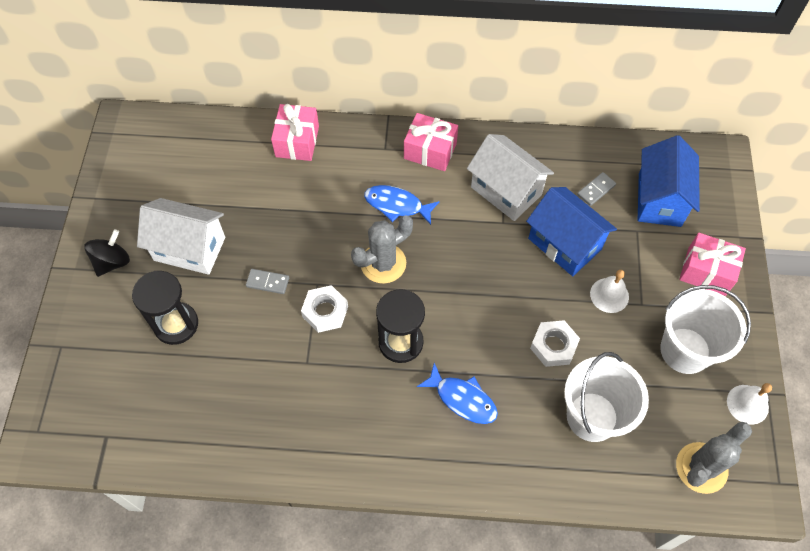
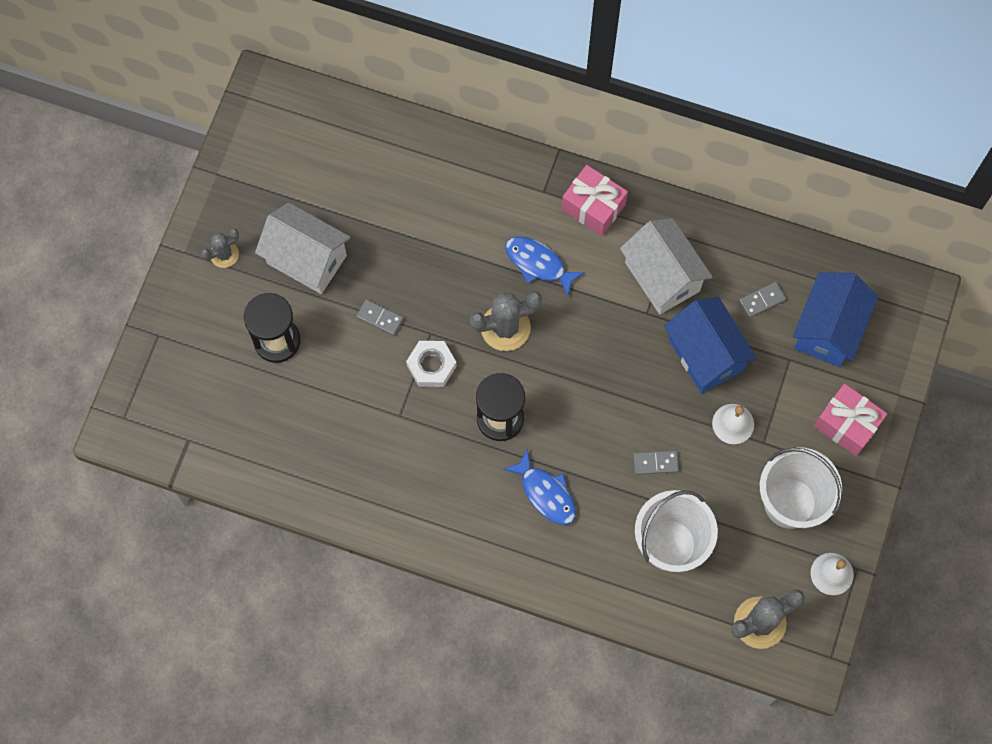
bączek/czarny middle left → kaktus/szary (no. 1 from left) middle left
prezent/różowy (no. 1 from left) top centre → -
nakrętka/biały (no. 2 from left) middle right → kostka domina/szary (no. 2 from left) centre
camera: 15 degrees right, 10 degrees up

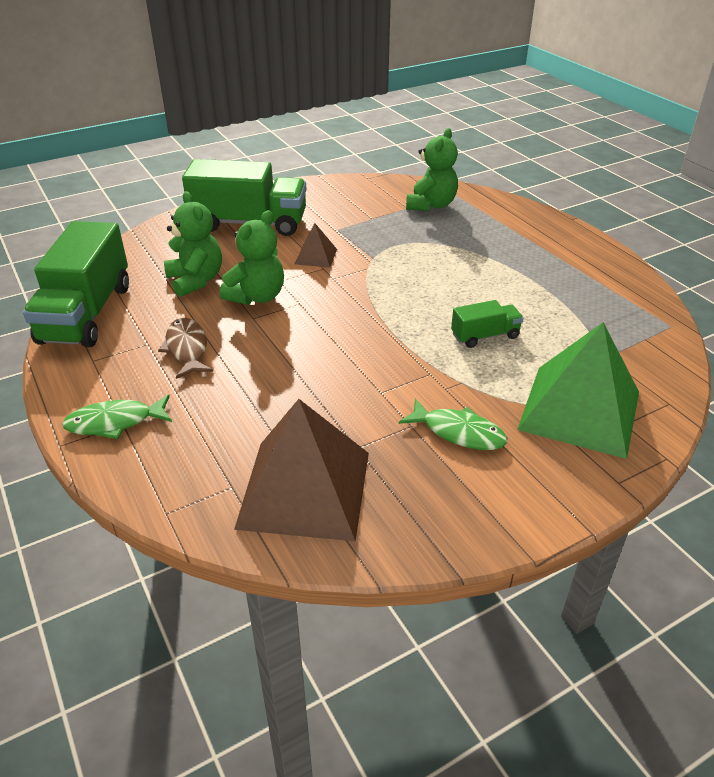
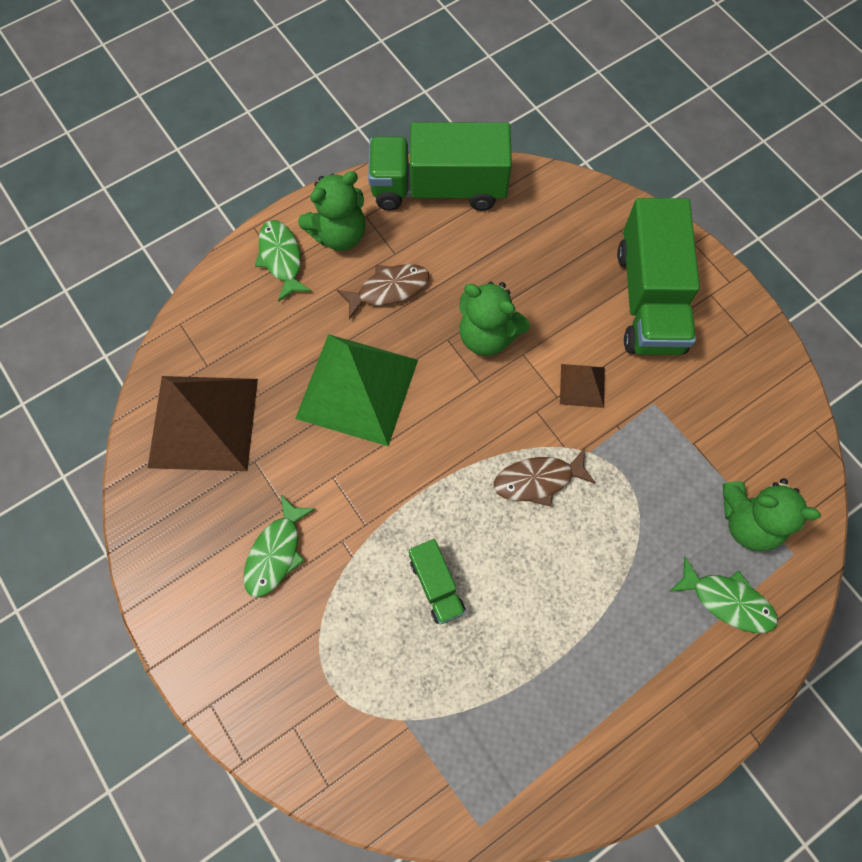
miś/zielony (no. 1 from left) top left → miś/zielony (no. 1 from left) top centre, shifted
piramida/zielony middle right → piramida/zielony centre, shifted
- → ryba/brązowy (no. 2 from left) centre
- → ryba/zielony (no. 3 from left) bottom right
camera: 85 degrees right, 30 degrees up

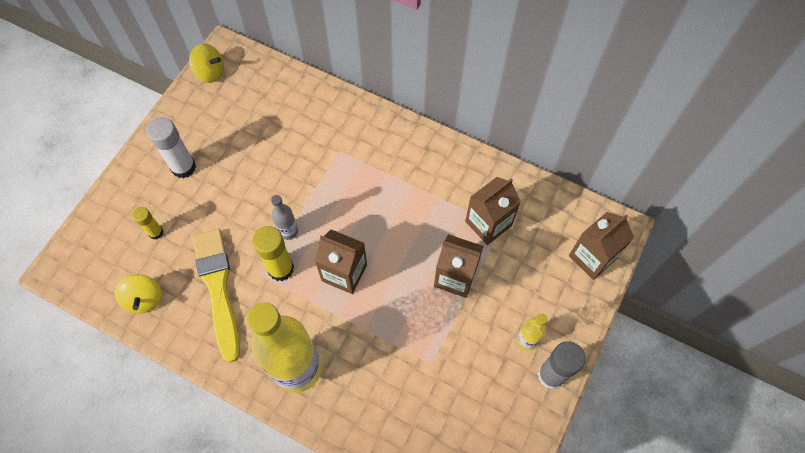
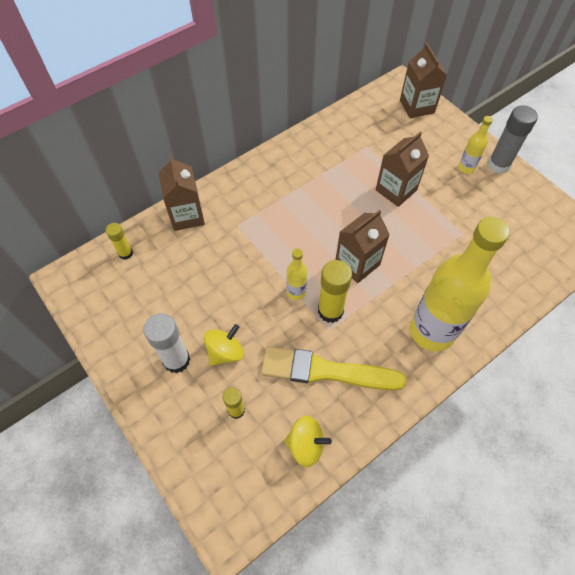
bączek/żółty (no. 2 from left in the first image) top left → bączek/żółty (no. 1 from left) centre, shifted
butelka/szary centre → butelka/żółty (no. 1 from left) centre
karton mleka/brązowy (no. 3 from left in the first image) centre → karton mleka/brązowy (no. 1 from left) middle left, shifted
- → klej w sztyfcie/żółty (no. 1 from left) middle left
camera: 65 degrees left, 5 degrees down

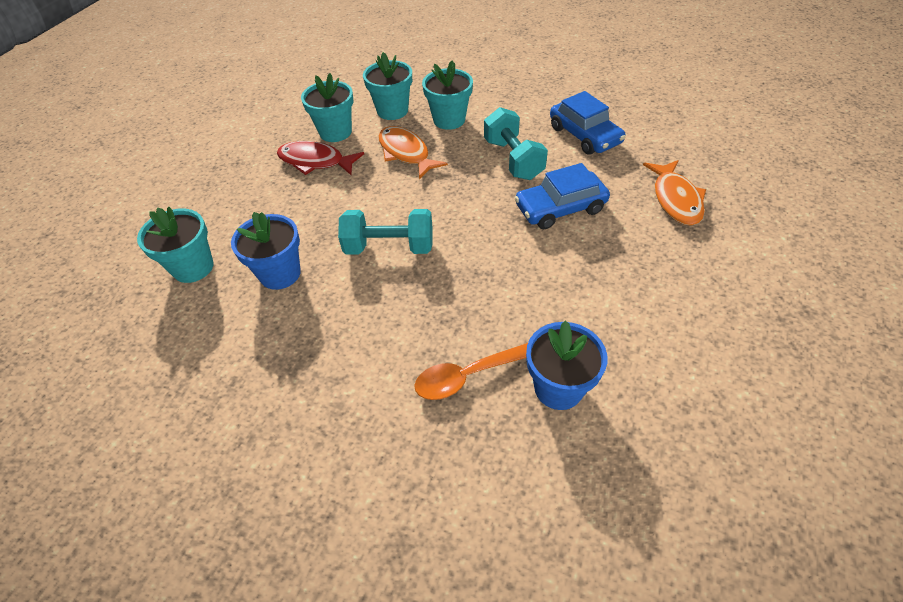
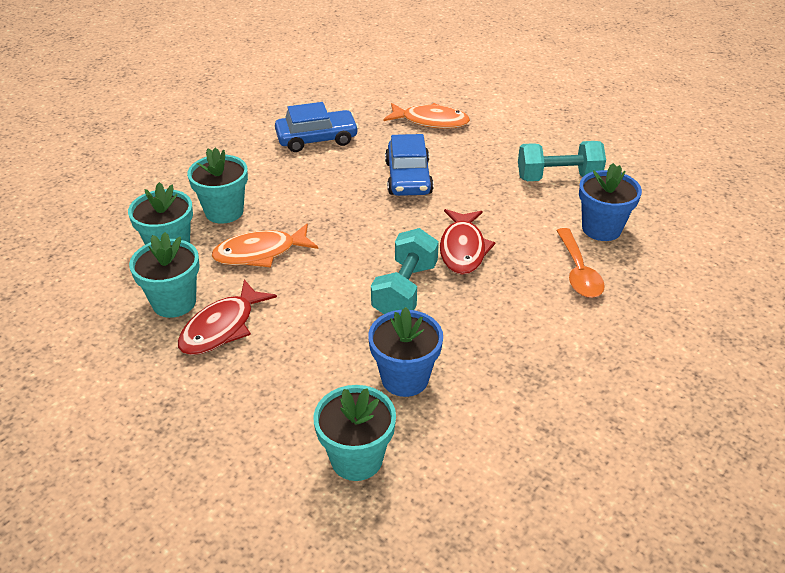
hantel/turkusowy (no. 2 from left) top centre → hantel/turkusowy (no. 2 from left) top right, shifted
- → ryba/czerwony (no. 2 from left) centre
camera: 75 degrees left, 10 degrees down

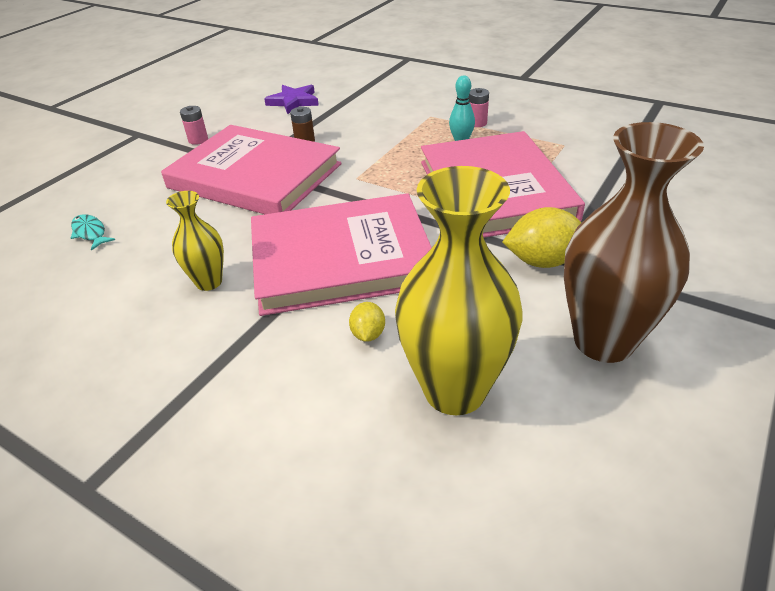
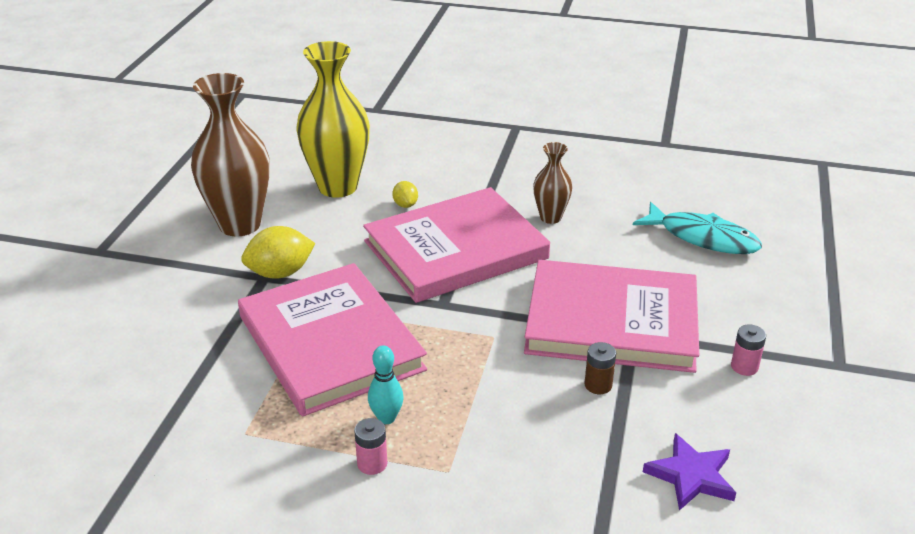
ryba/turkusowy middle left → ryba/turkusowy middle right, x1.99
wazon/żółty (no. 1 from left) middle left → wazon/brązowy (no. 2 from left) centre
camera: 160 degrees right, 5 degrees down

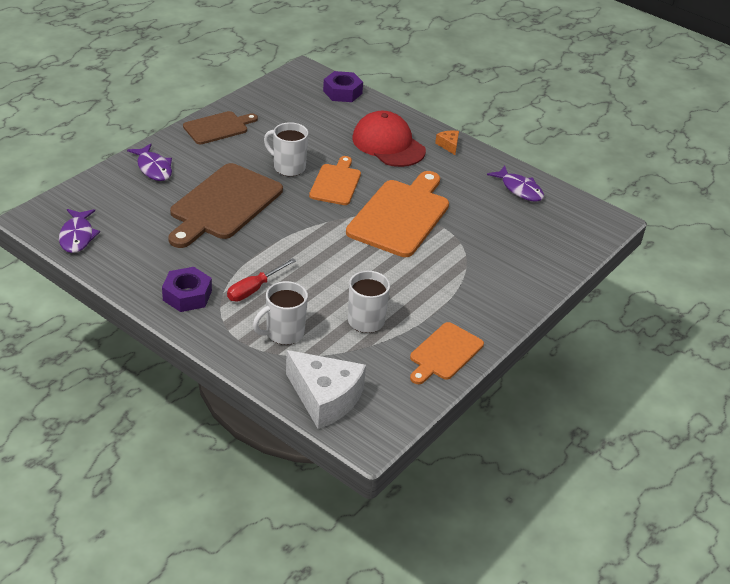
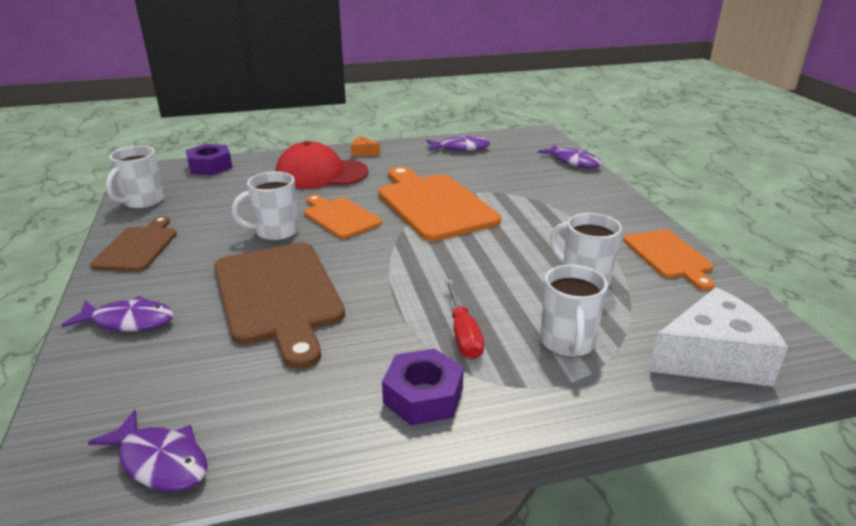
- → kubek/biały (no. 1 from left) middle left
- → ryba/fioletowy (no. 4 from left) top centre
camera: 50 degrees left, 10 degrees down

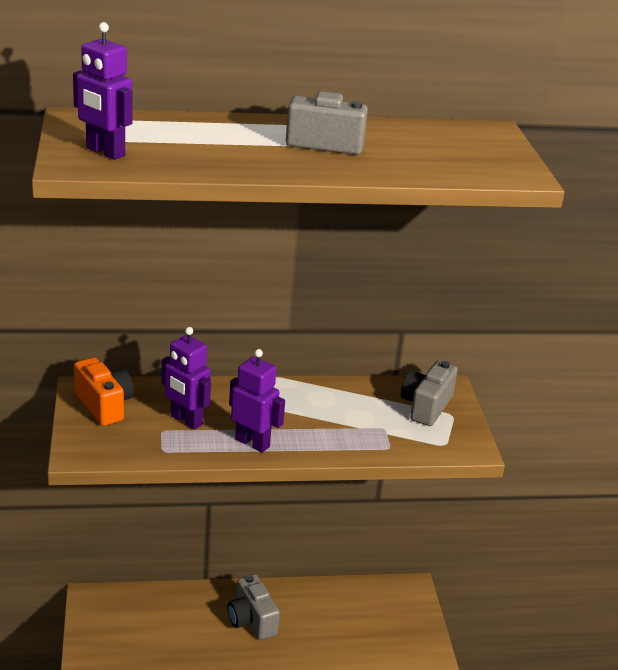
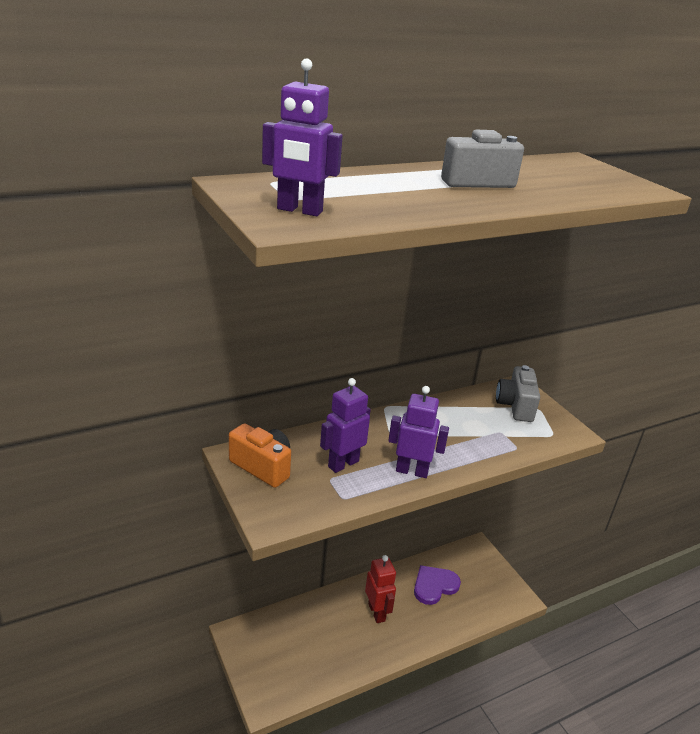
robot/fioletowy (no. 2 from left) middle left → robot/fioletowy (no. 2 from left) centre, 120 degrees clockwise
aparat fotograficzny/szary (no. 1 from left) bottom centre → robot/czerwony bottom centre
- → serce/fioletowy bottom centre
camera: 20 degrees left, 0 degrees up

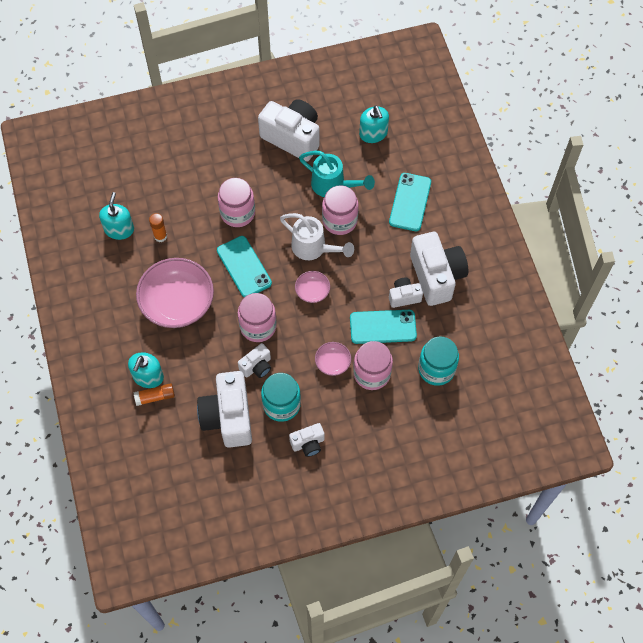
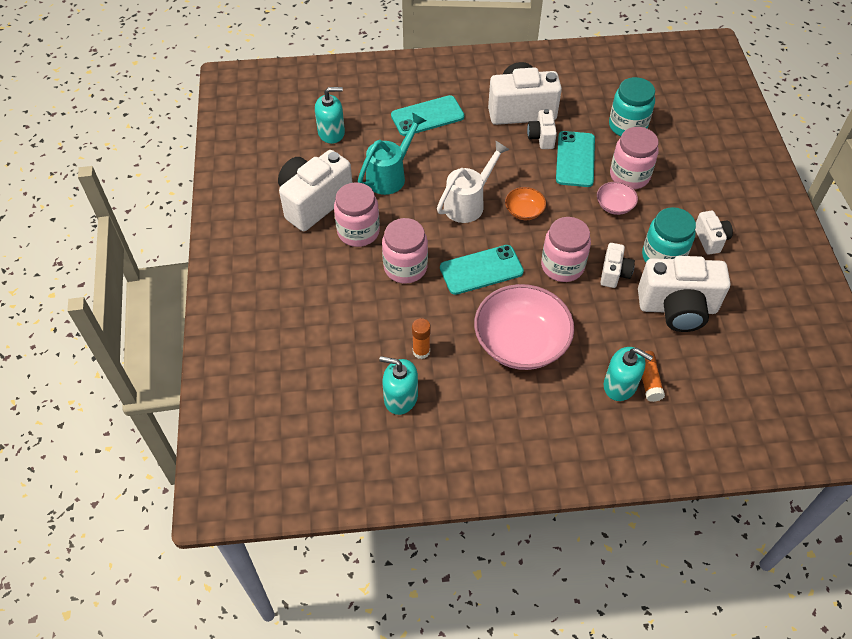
aparat fotograficzny/biały (no. 2 from left in the first image) centre → aparat fotograficzny/biały (no. 4 from left) middle right, 45 degrees clockwise
miska/różowy (no. 2 from left) centre → miska/pomarańczowy top centre
słoik/różowy (no. 3 from left in the first image) top centre → słoik/różowy (no. 1 from left) centre, shifted
telefon/turkusowy (no. 3 from left in the first image) top centre → telefon/turkusowy (no. 1 from left) top centre, 45 degrees counterclockwise
camera: 80 degrees left, 10 degrees down

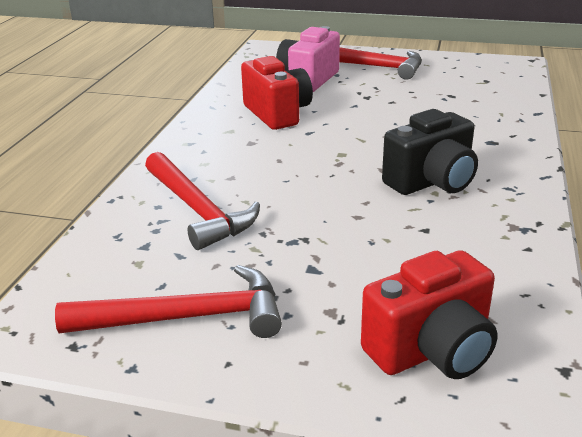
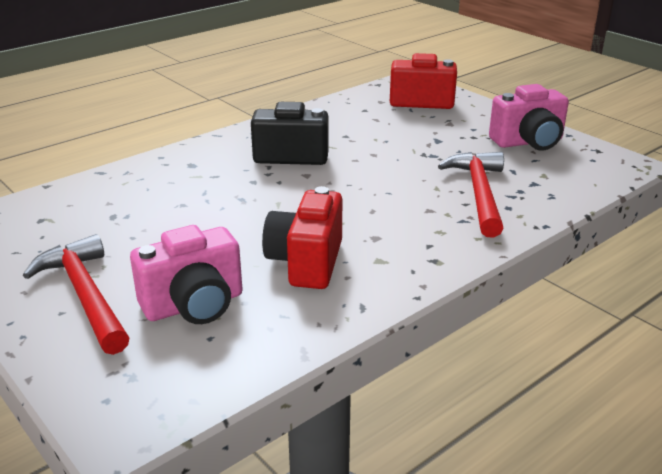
młotek/czerwony (no. 1 from left) bottom left → aparat fotograficzny/różowy (no. 2 from left) top right
camera: 145 degrees left, 0 degrees up

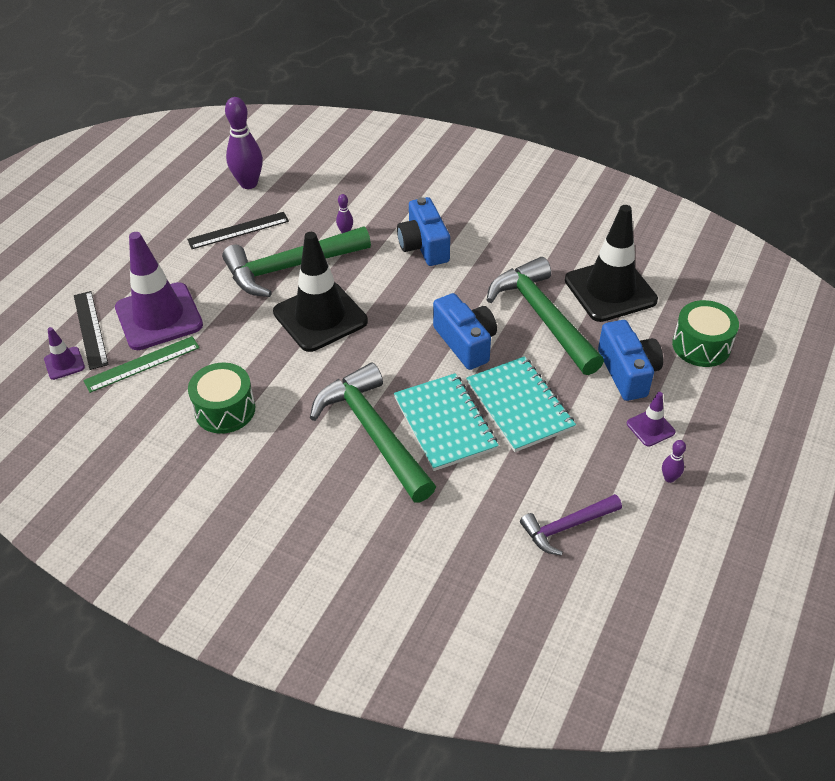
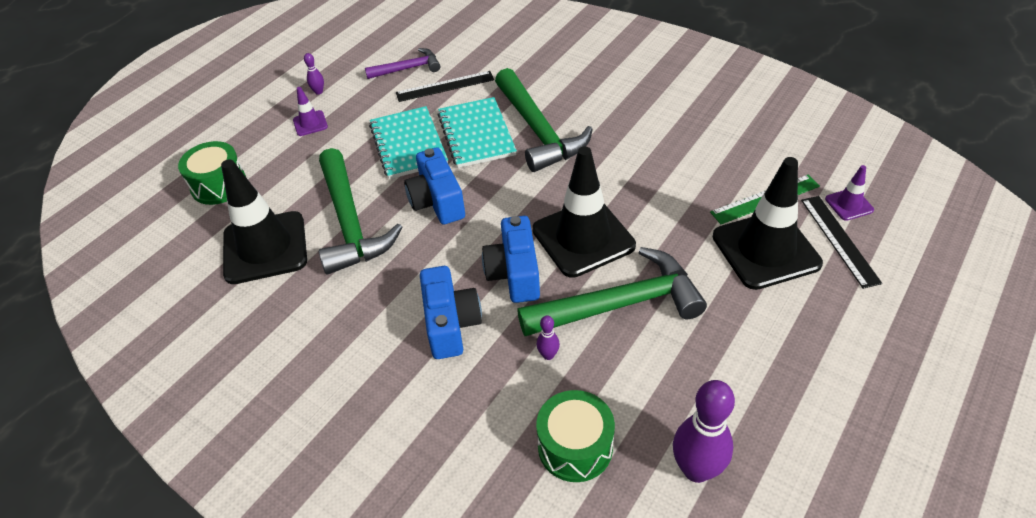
pachołek/fioletowy (no. 2 from left) middle left → pachołek/czarny (no. 3 from left) middle right
linijka/czarny (no. 2 from left in the first image) top left → linijka/czarny (no. 1 from left) top centre, shifted
bęben/zielony (no. 1 from left in the first image) middle left → bęben/zielony (no. 2 from left) bottom centre, shifted
aparat fotograficzny/niebieski (no. 3 from left) middle right → aparat fotograficzny/niebieski (no. 3 from left) centre, shifted
camera: 170 degrees left, 0 degrees up

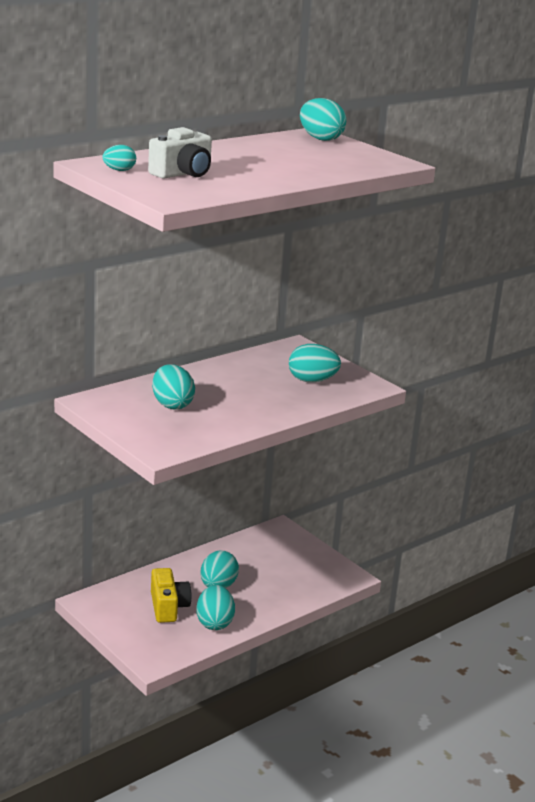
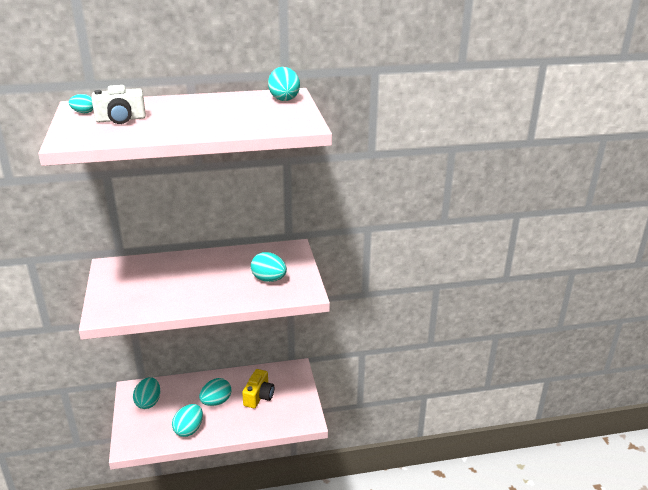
aparat fotograficzny/żółty bottom left → aparat fotograficzny/żółty bottom centre, shifted
jajko/turkusowy (no. 2 from left) middle left → jajko/turkusowy (no. 2 from left) bottom left, shifted
camera: 30 degrees right, 5 degrees up

